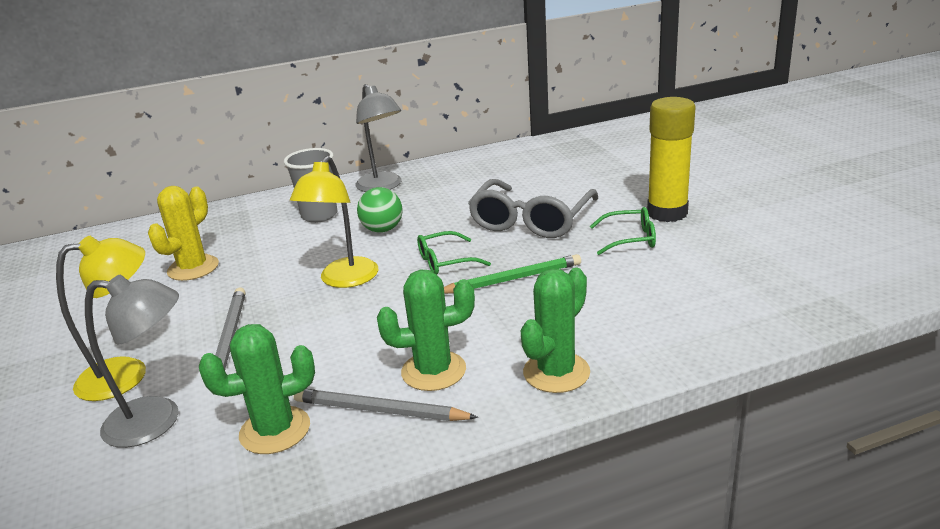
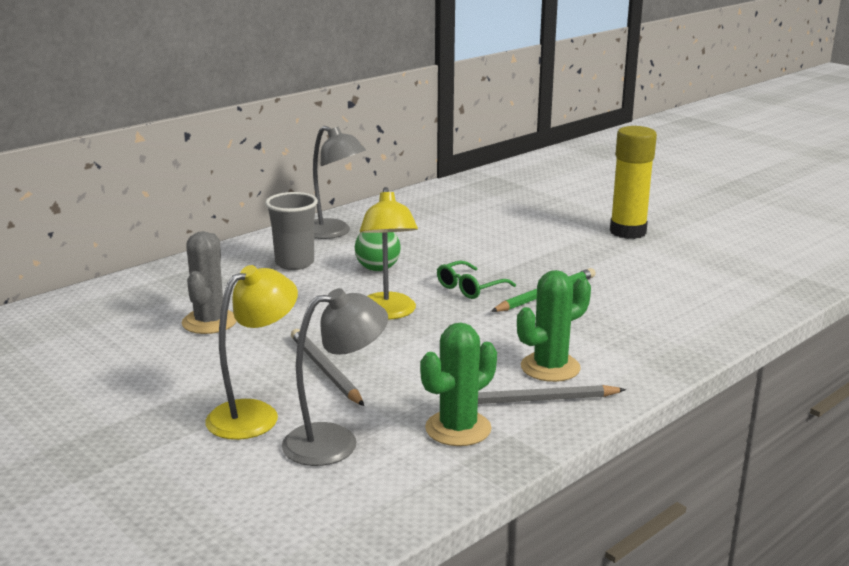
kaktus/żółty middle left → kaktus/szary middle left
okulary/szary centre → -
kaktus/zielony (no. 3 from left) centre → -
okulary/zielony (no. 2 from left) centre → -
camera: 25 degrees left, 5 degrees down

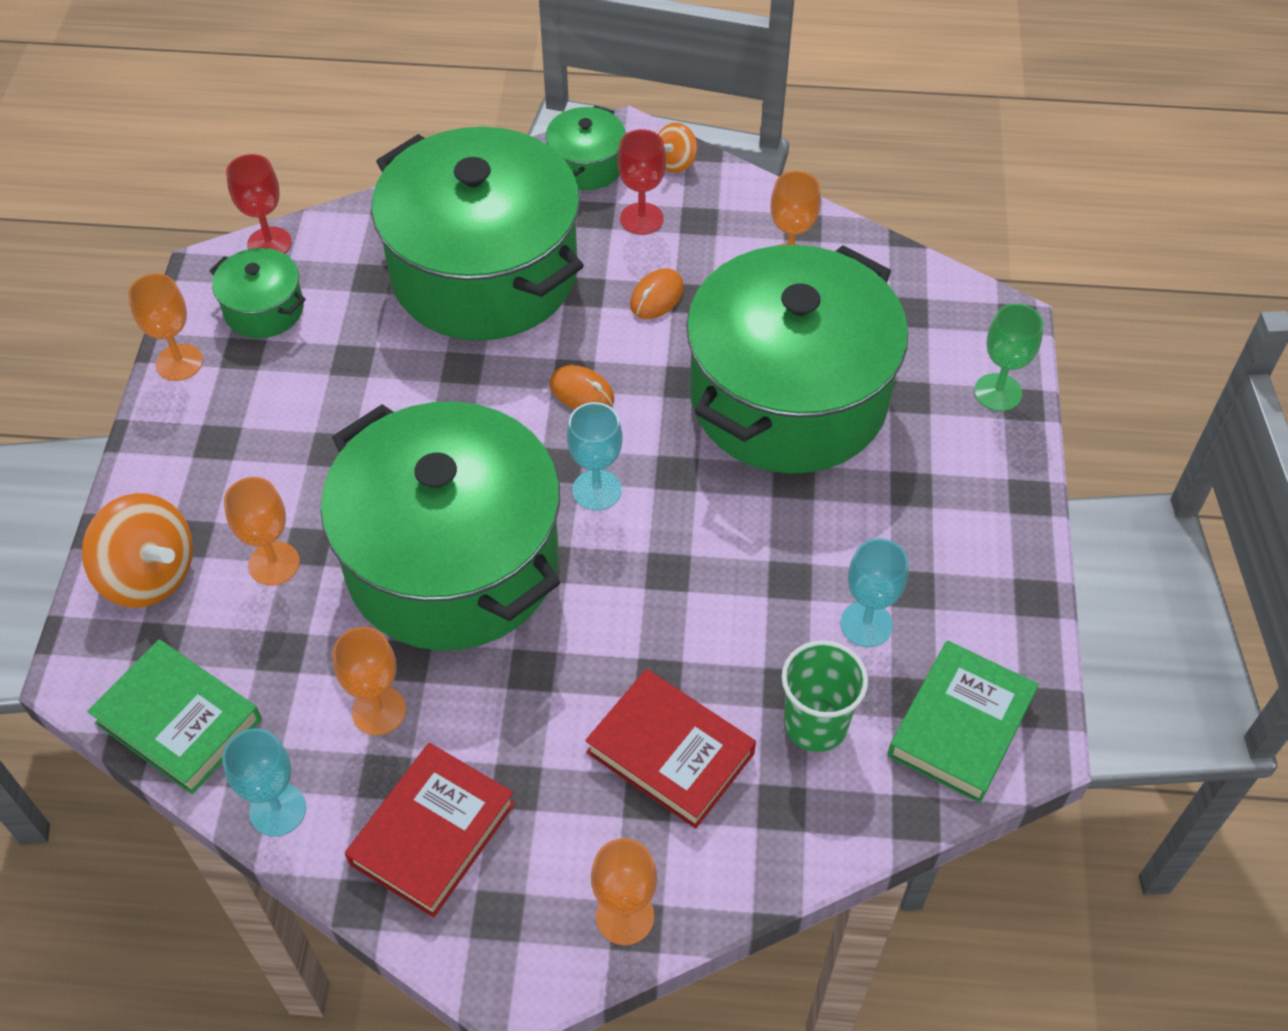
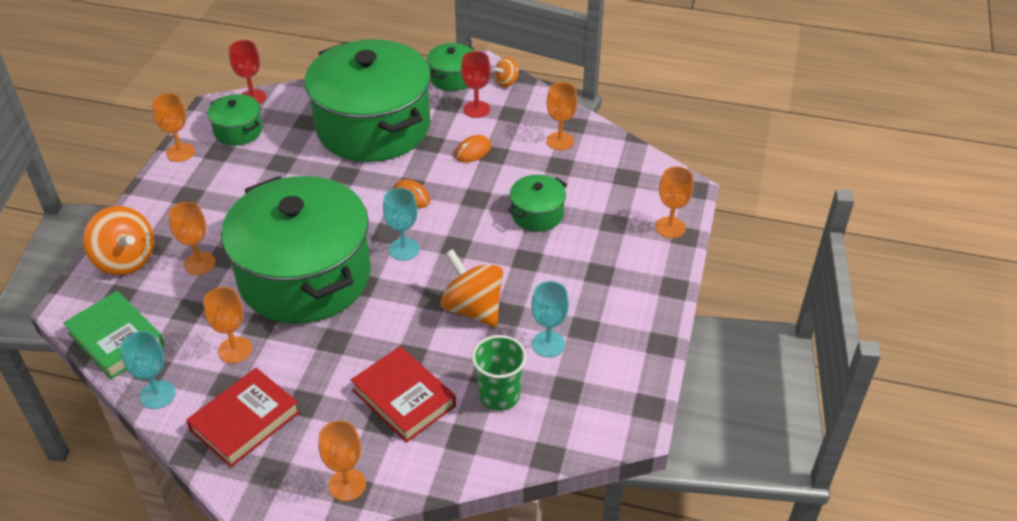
garnek/zielony (no. 5 from left) centre, x0.42
książka/zielony (no. 2 from left) bottom right → -
kielich/zielony middle right → kielich/pomarańczowy (no. 6 from left) centre
- → bączek/pomarańczowy (no. 2 from left) centre
camera: 10 degrees right, 10 degrees down

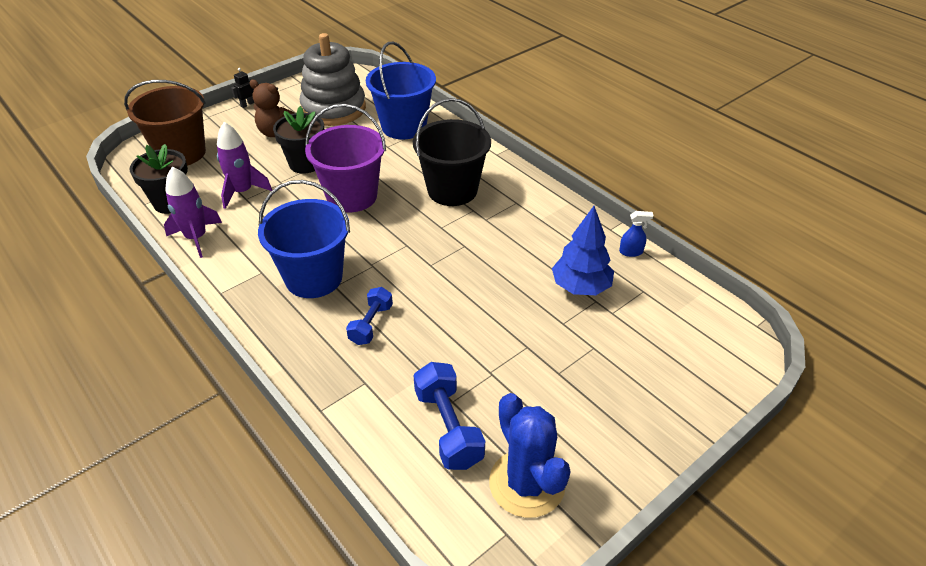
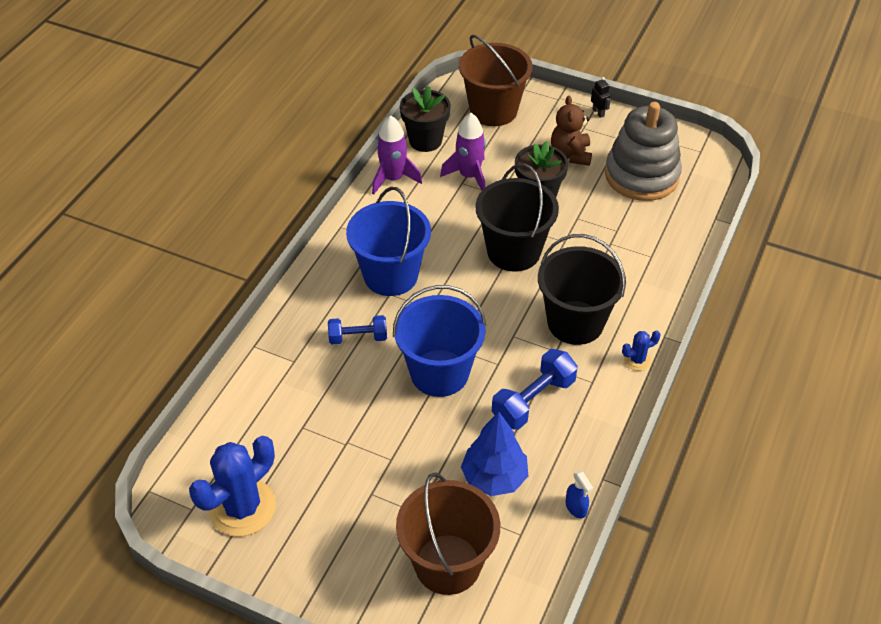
robot/czarny top left → robot/czarny top right, 45 degrees clockwise
wiadro/fioletowy top centre → wiadro/czarny (no. 1 from left) centre
wiadro/niebieski (no. 2 from left) top centre → wiadro/niebieski (no. 2 from left) centre, shifted
hantel/niebieski (no. 2 from left) bottom centre → hantel/niebieski (no. 2 from left) centre, shifted
- → wiadro/brązowy (no. 1 from left) bottom centre
- → kaktus/niebieski (no. 2 from left) middle right
camera: 65 degrees right, 5 degrees up

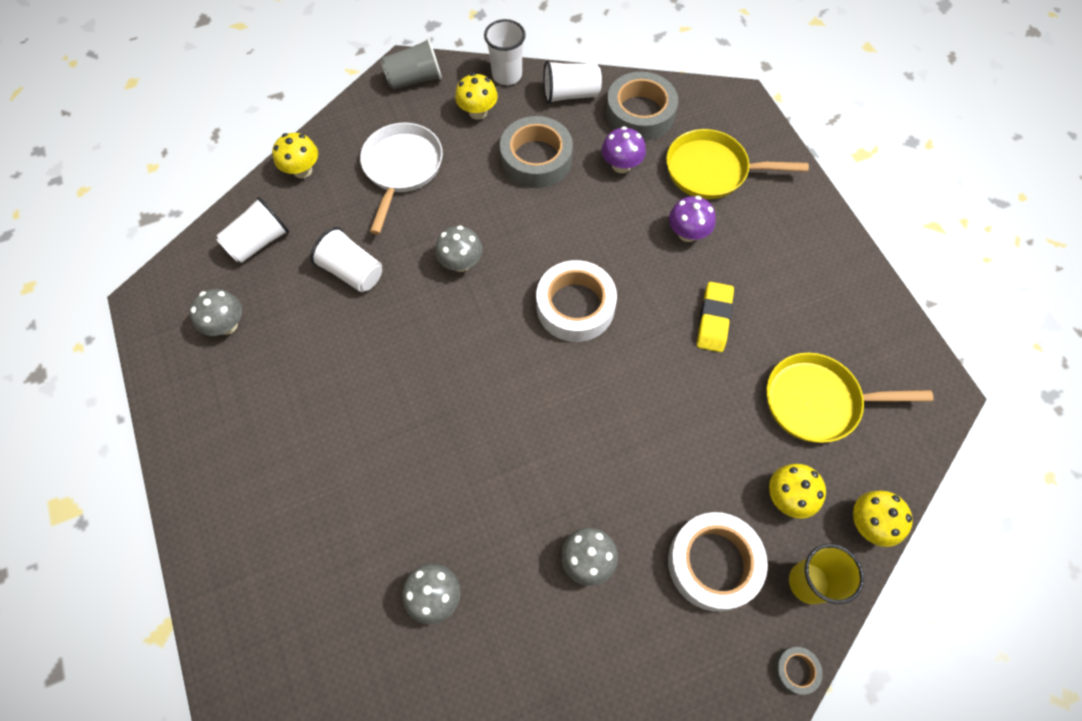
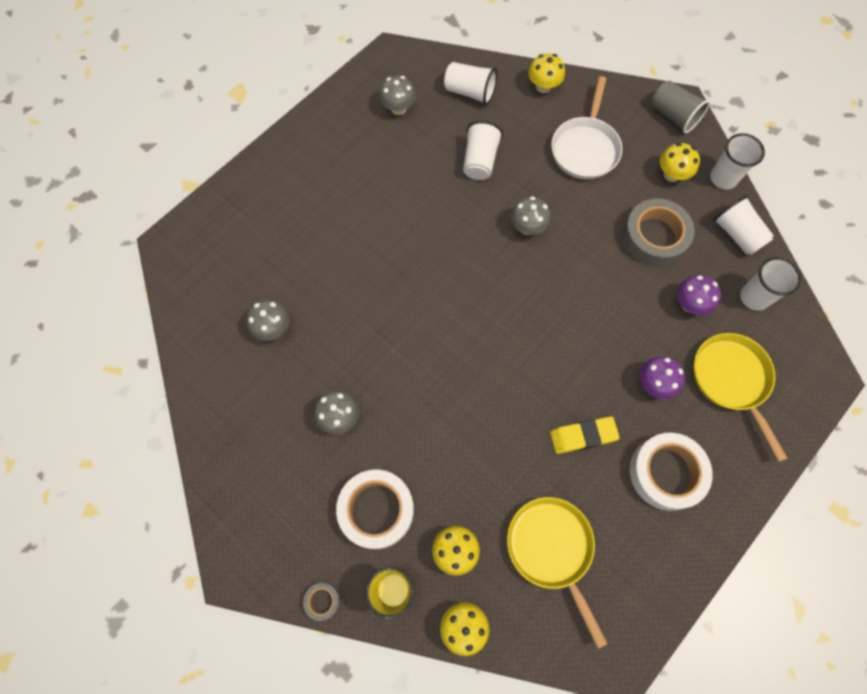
patelnia/biały top centre → patelnia/biały top right, 120 degrees clockwise
taśma klejąca/biały (no. 1 from left in the first image) centre → taśma klejąca/biały (no. 2 from left) bottom right, shifted
taśma klejąca/szary (no. 2 from left) top centre → szklanka/biały (no. 5 from left) middle right
camera: 65 degrees right, 5 degrees up

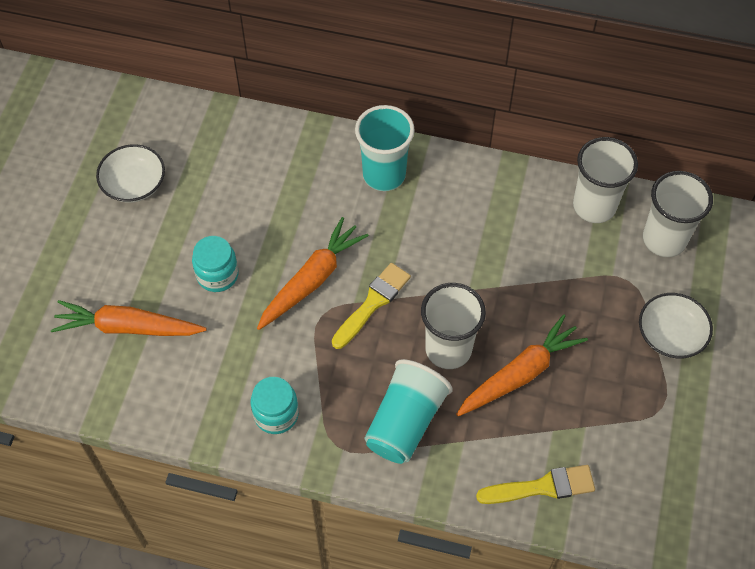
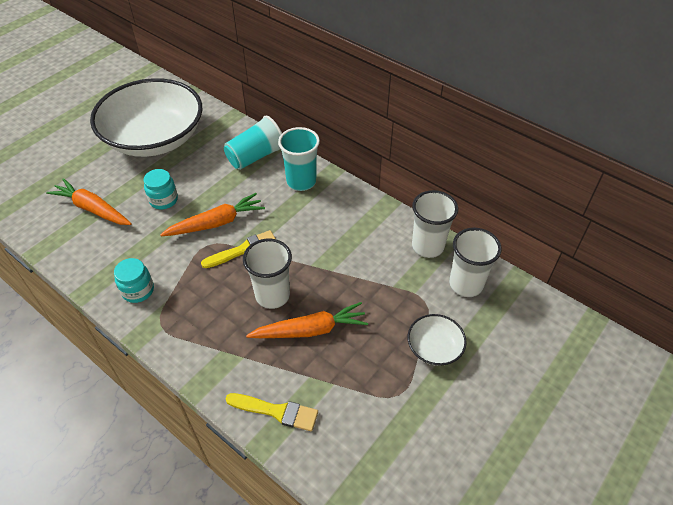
miska/biały (no. 1 from left) top left, x2.43
szklanka/turkusowy (no. 2 from left in the first image) bottom centre → szklanka/turkusowy (no. 1 from left) top centre, shifted
camera: 25 degrees right, 10 degrees down

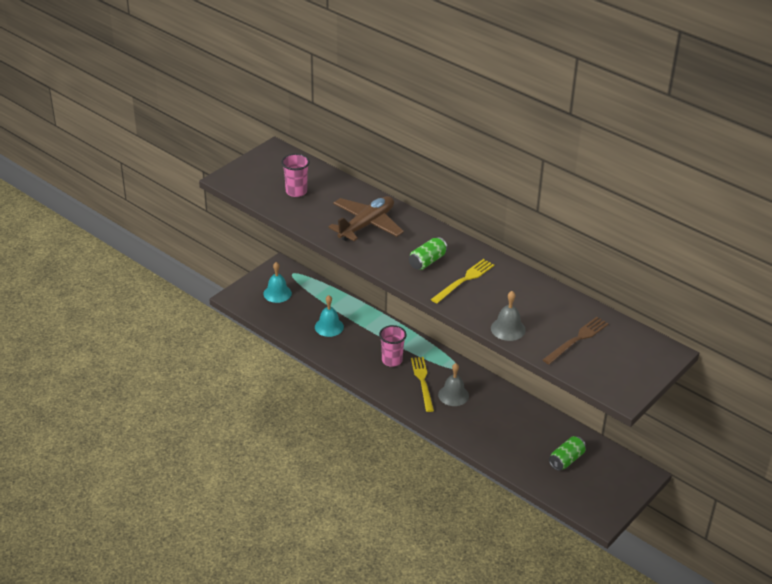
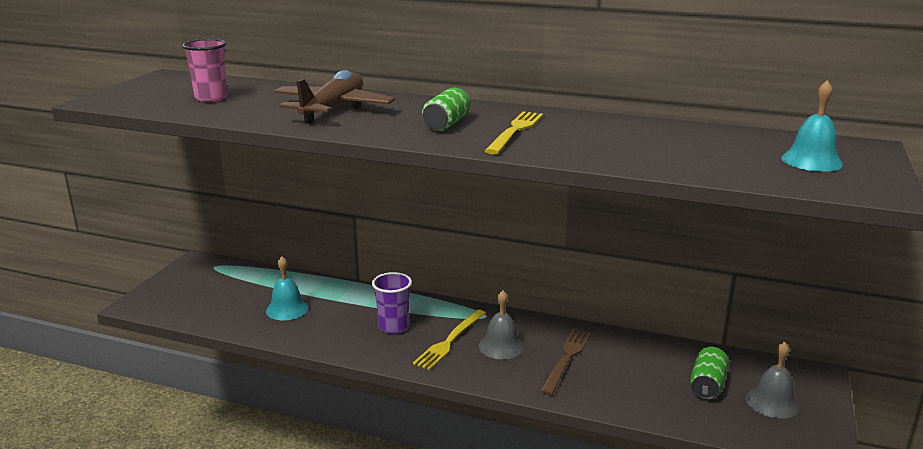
dzwonek/turkusowy (no. 1 from left in the first image) centre → dzwonek/turkusowy (no. 2 from left) top right, shifted
szklanka/różowy (no. 2 from left) centre → szklanka/fioletowy bottom centre
widelec/żółty (no. 1 from left) centre → widelec/żółty (no. 1 from left) bottom centre, 120 degrees counterclockwise
dzwonek/szary (no. 2 from left) centre → dzwonek/szary (no. 2 from left) bottom right, shifted
widelec/brązowy middle right → widelec/brązowy bottom centre, shifted
camera: 20 degrees left, 15 degrees down

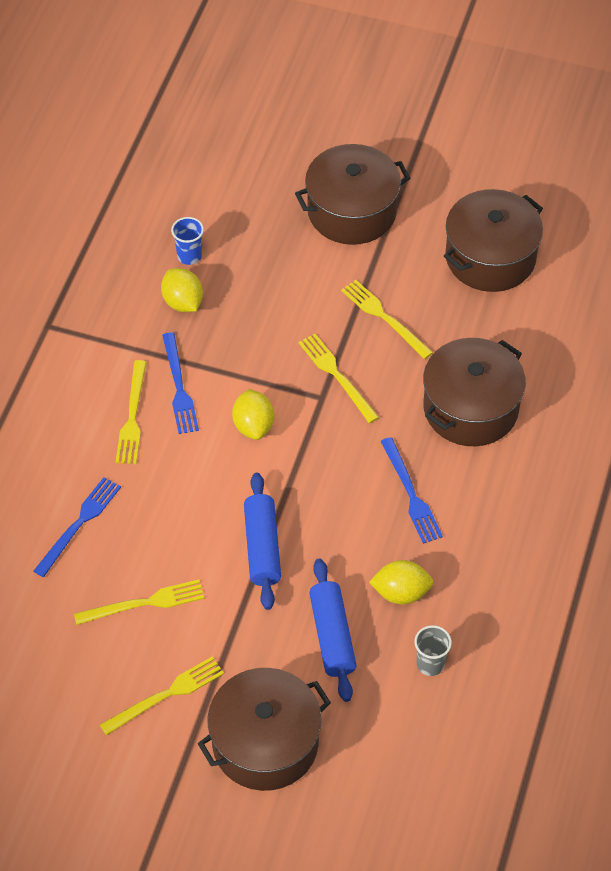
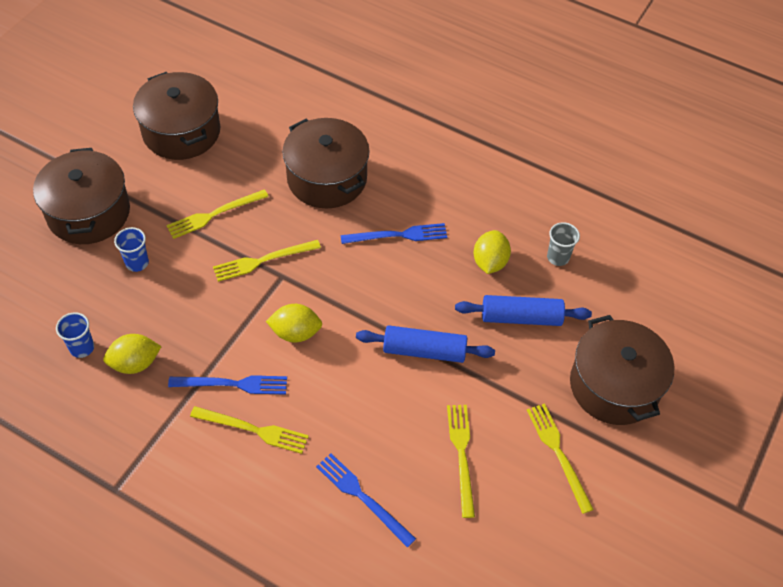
- → szklanka/niebieski (no. 2 from left) middle left
camera: 80 degrees left, 0 degrees up

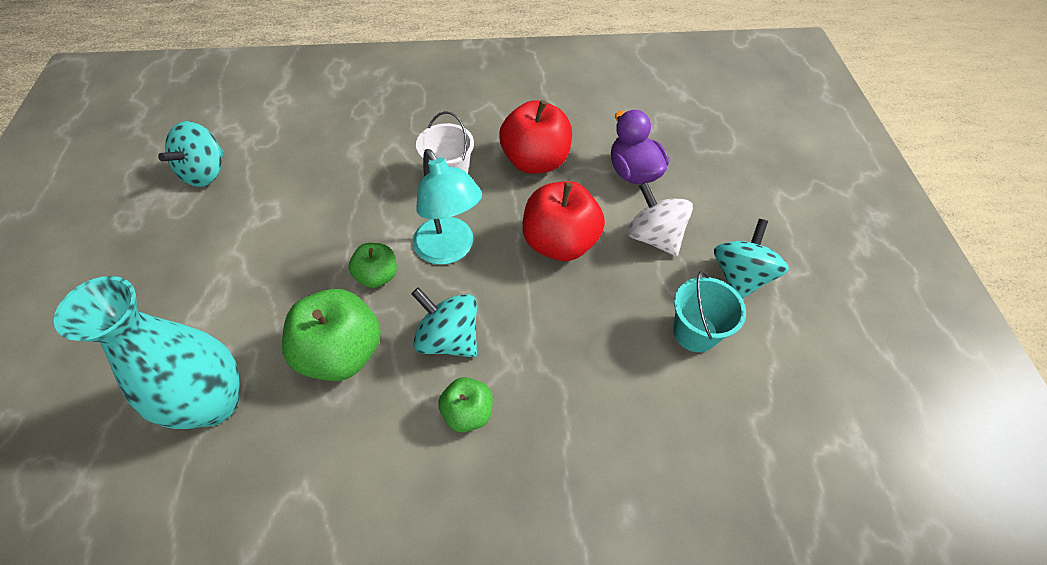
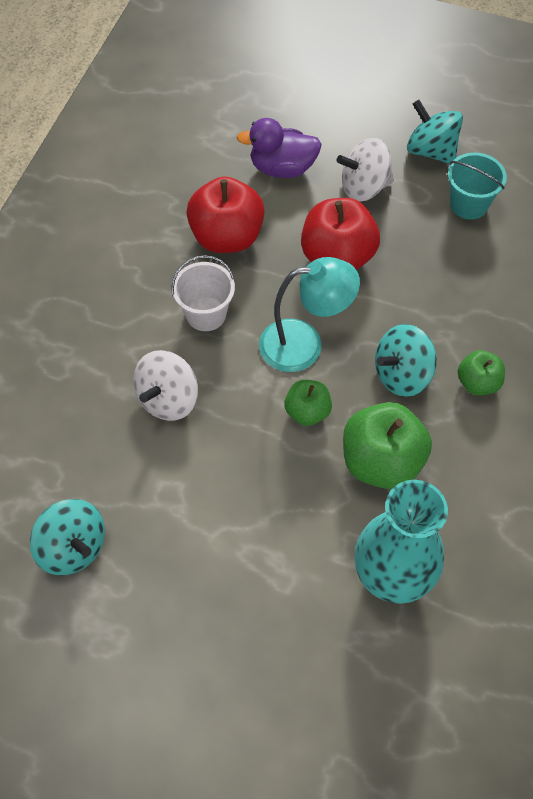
- → bączek/biały (no. 1 from left) middle left
camera: 65 degrees left, 5 degrees up

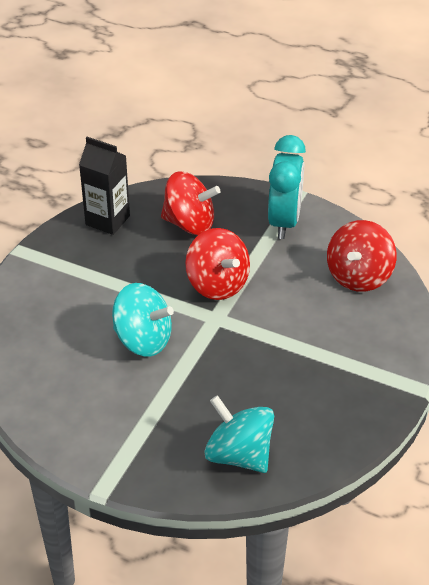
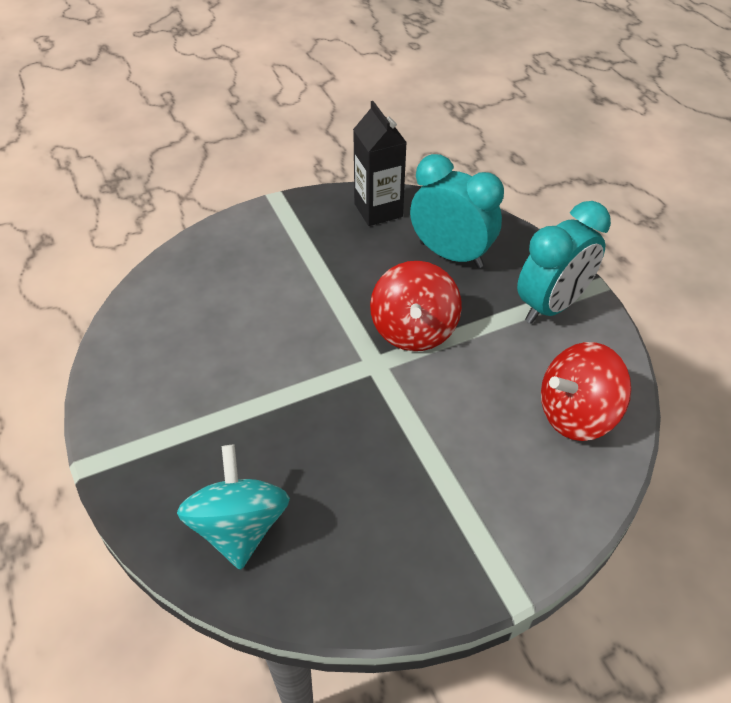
bączek/turkusowy (no. 1 from left) centre → -
bączek/czerwony (no. 1 from left) centre → budzik/turkusowy (no. 1 from left) top centre
camera: 40 degrees right, 5 degrees up

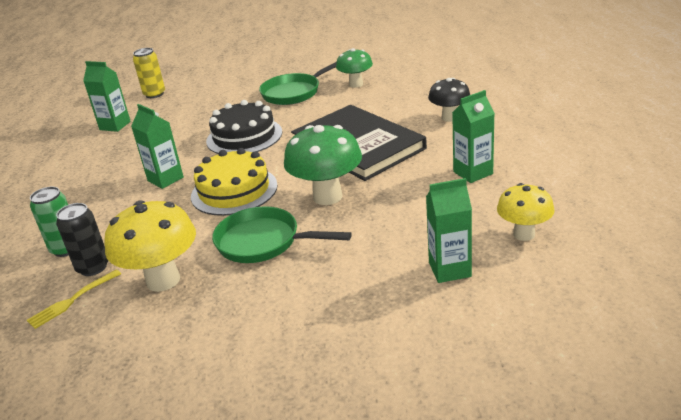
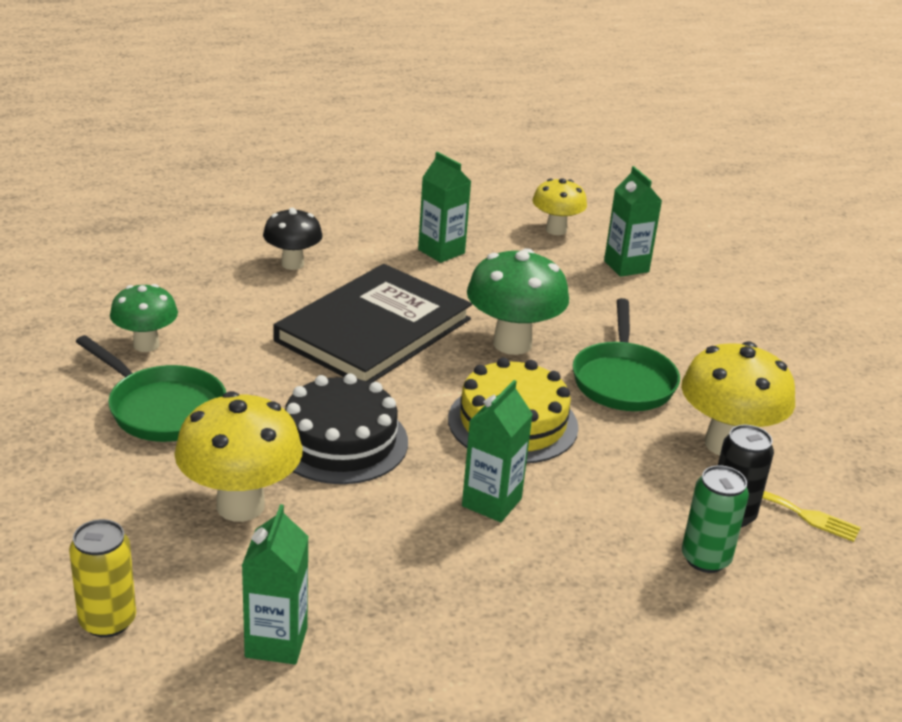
- → grzyb/żółty (no. 1 from left) middle left
camera: 110 degrees left, 0 degrees up

